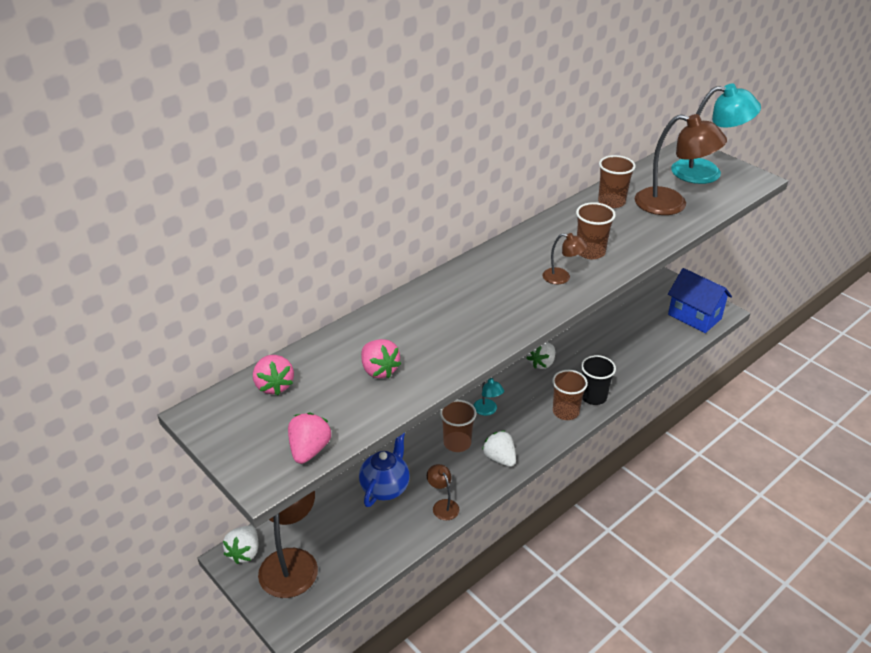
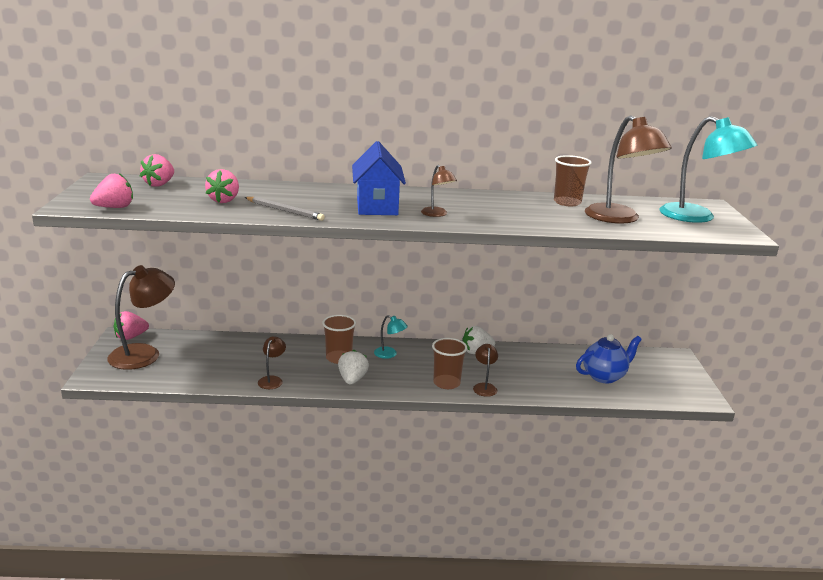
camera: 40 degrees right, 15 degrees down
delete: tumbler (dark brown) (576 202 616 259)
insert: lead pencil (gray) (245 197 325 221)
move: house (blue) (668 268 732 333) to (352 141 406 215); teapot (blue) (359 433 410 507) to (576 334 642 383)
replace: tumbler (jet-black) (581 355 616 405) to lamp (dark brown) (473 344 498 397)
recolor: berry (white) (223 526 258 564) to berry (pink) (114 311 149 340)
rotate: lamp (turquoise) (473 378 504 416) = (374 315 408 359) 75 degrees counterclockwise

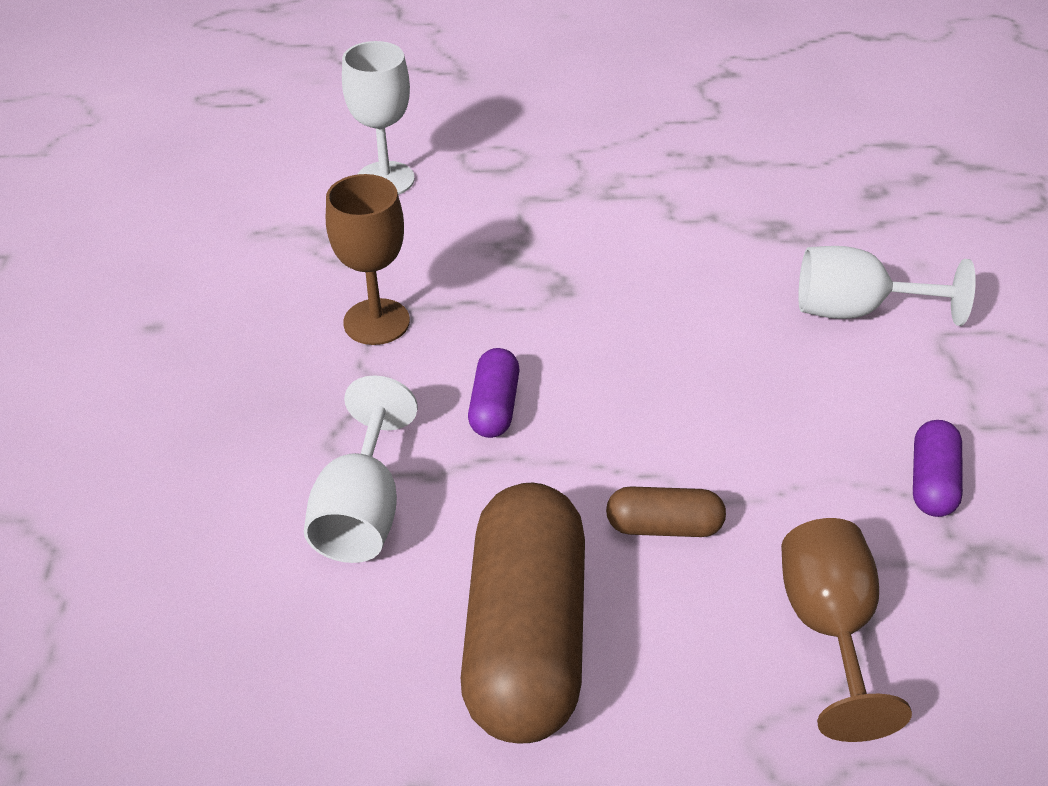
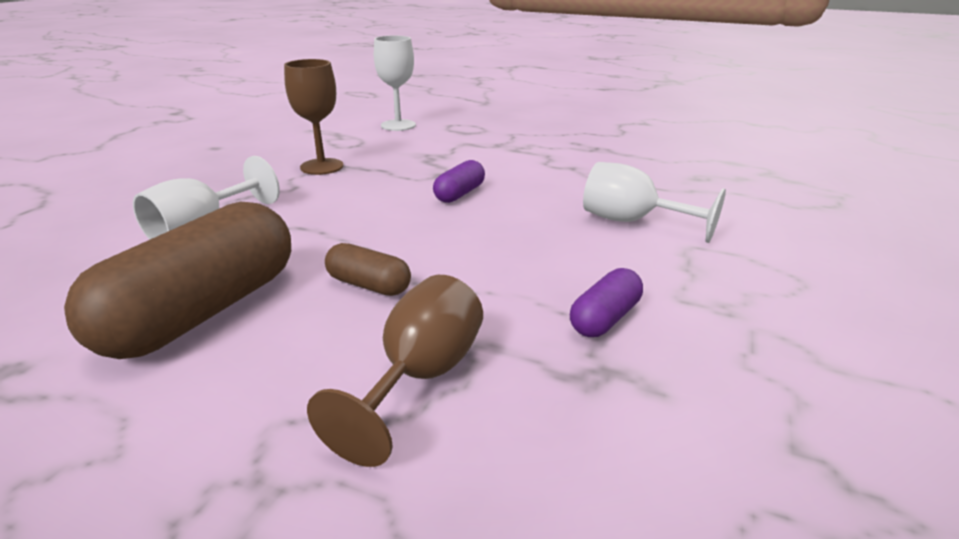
camera: 25 degrees right, 15 degrees down
move: capsule (purple) (468 348 520 438) to (433 160 485 203)

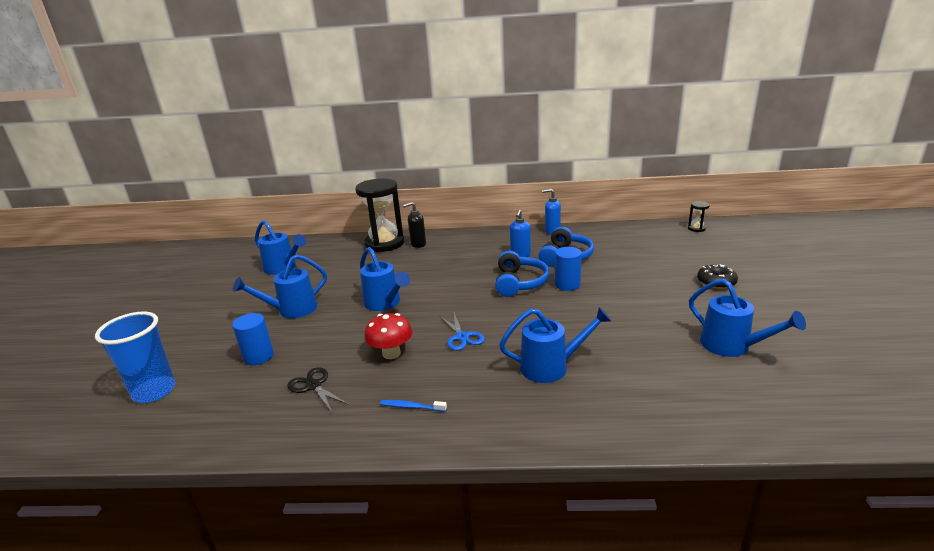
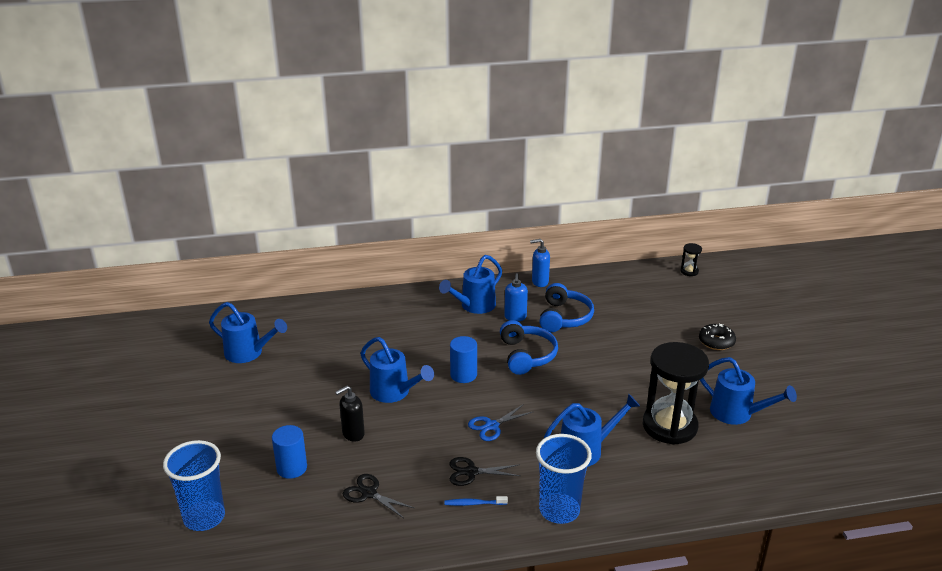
camera: 15 degrees left, 5 degrees up
delete: fungus (red) (365 313 412 359)
insert: shears (jet-black) (450 457 520 486); tumbler (blue) (536 434 592 524)
move: pump bottle (jet-black) (403 202 426 248) to (335 386 365 442); watering can (blue) (233 254 327 318) to (439 255 502 314); cylinder shape (blue) (555 247 582 291) to (450 336 477 383); sand timer (jet-black) (355 179 404 252) to (643 342 709 444)
rotate: shears (blue) (440 313 485 351) = (468 404 532 441) 90 degrees clockwise

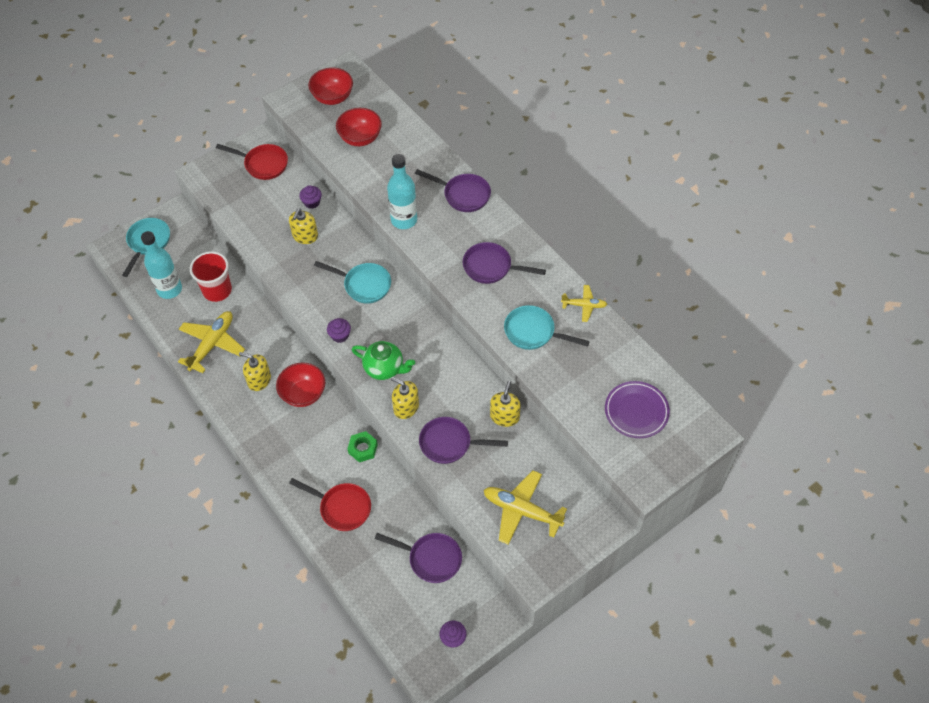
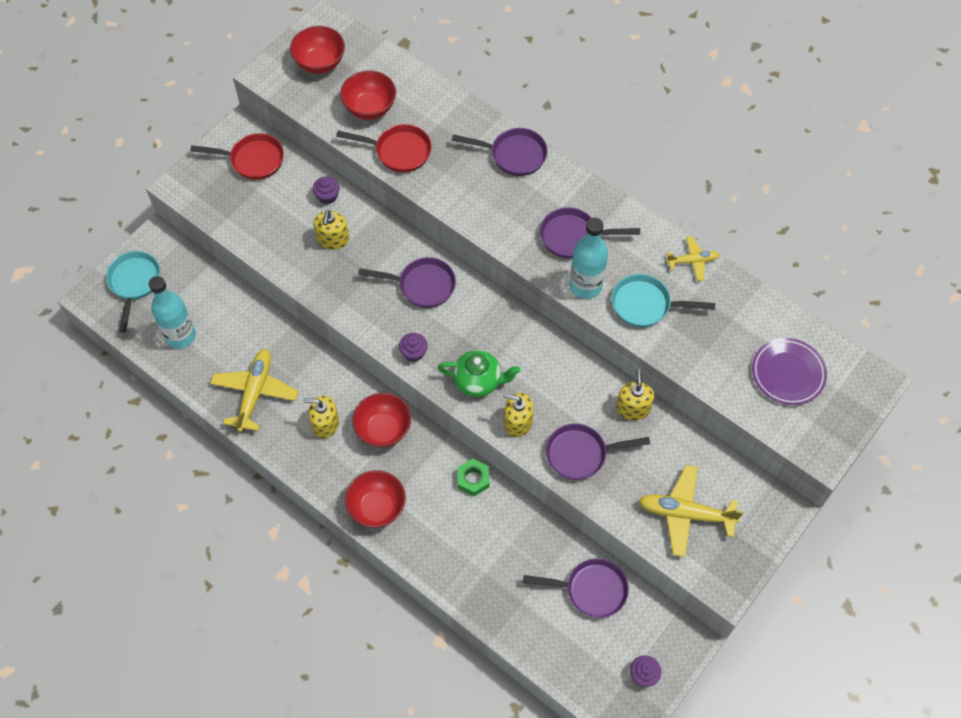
camera: 15 degrees left, 5 degrees up
delete: tumbler (red) (190 251 232 302)
insert: deep dish (red) (345 470 406 528)
move: pan (red) (289 478 371 531) to (336 124 432 172); flask (turquoise) (387 154 417 229) to (570 217 608 299)
recolor: pan (turquoise) (314 261 391 304) to pan (purple) (358 257 456 308)

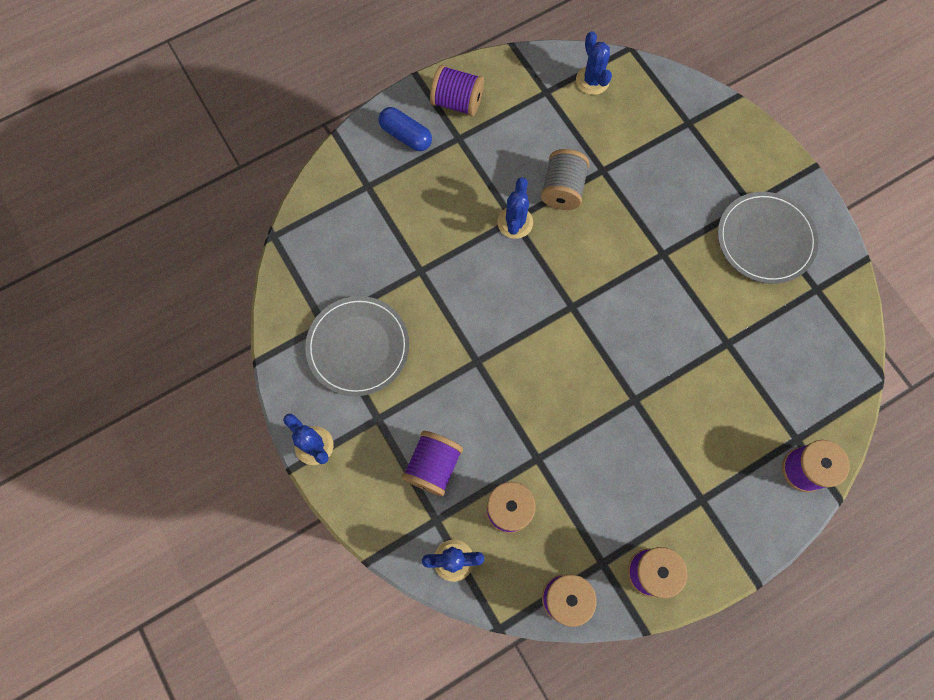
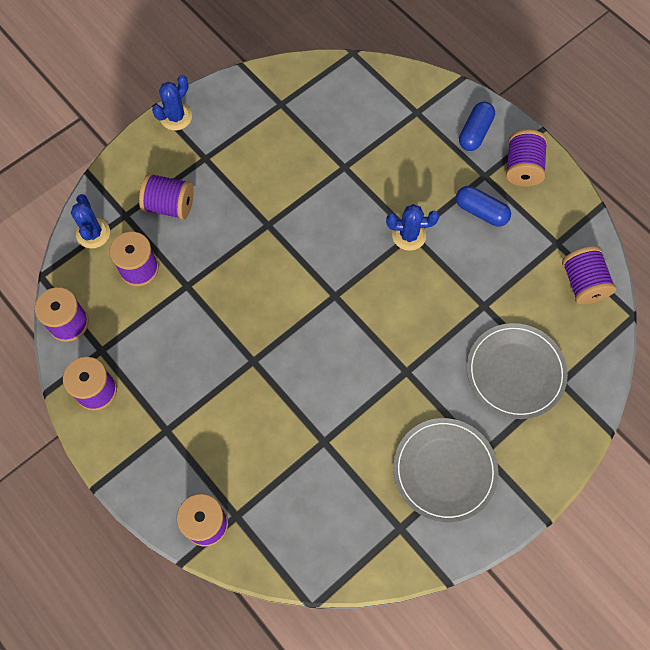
camera: 80 degrees right, 5 degrees down
delete: reel of thread (gray) (541 149 590 210)
insert: capsule (blue) (456 186 511 227)
move: dinner plate (gray) (305 296 409 396) to (467 323 568 419)
replace: cactus (blue) (576 31 612 95) to reel of thread (purple) (562 246 616 304)

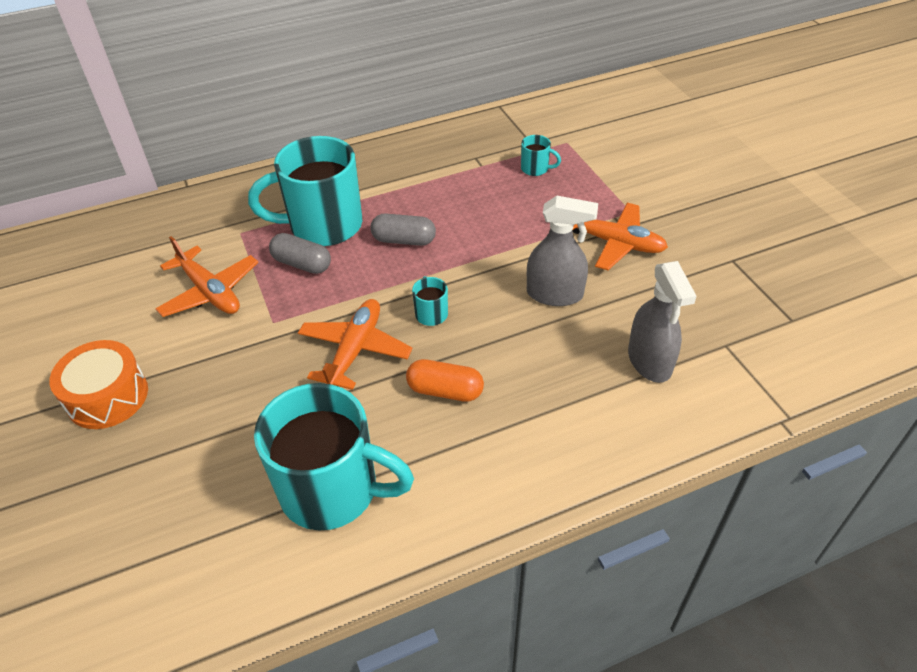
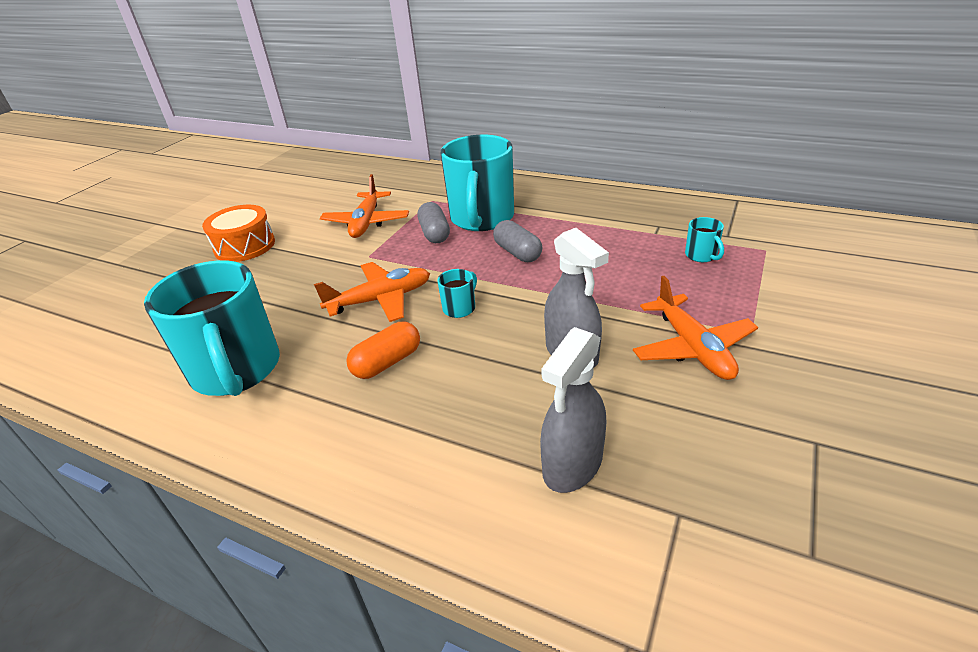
camera: 50 degrees right, 10 degrees down
rotate: capsule (orange-coloured) (406 359 484 402) = (346 322 420 379) 75 degrees clockwise; coffee mug (turquoise) (248 136 362 246) = (441 135 514 231) 120 degrees counterclockwise

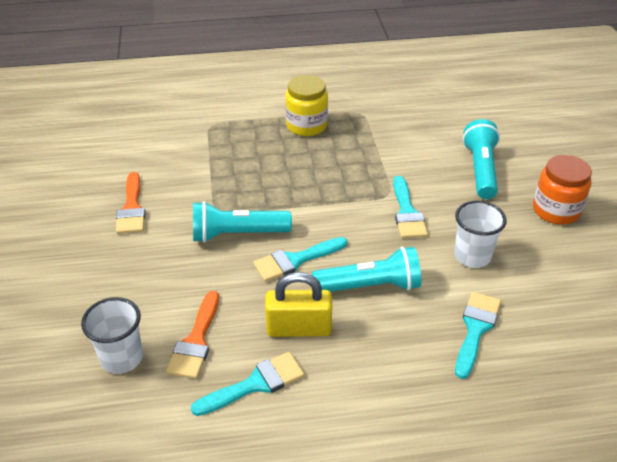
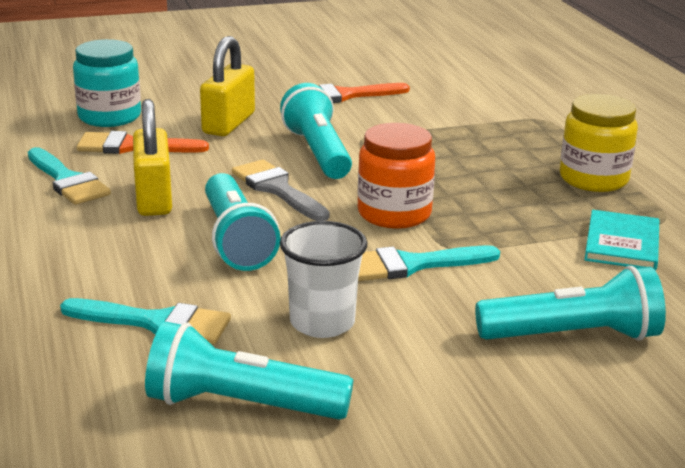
camera: 80 degrees right, 15 degrees down
insert: pocket torch (turquoise) (145 322 353 420); small lock (yellow) (200 36 255 136); hardback (turquoise) (584 210 659 271)
move: jam jar (orange-coloured) (533 155 592 225) to (357 123 435 229)
replace: tumbler (white) (81 297 143 374) to jam jar (turquoise) (73 39 141 127)
recolor: brush (turquoise) (253 237 348 282) to brush (gray) (232 160 329 221)

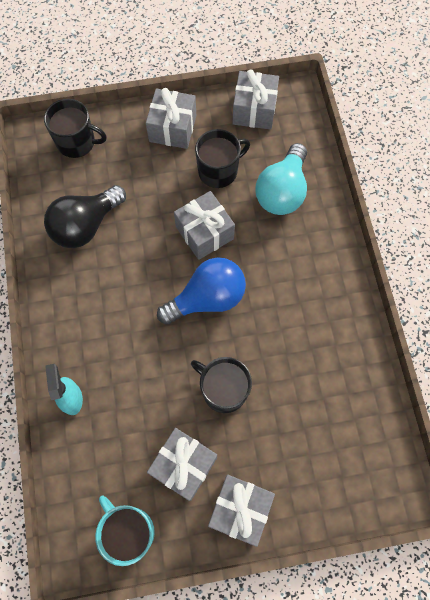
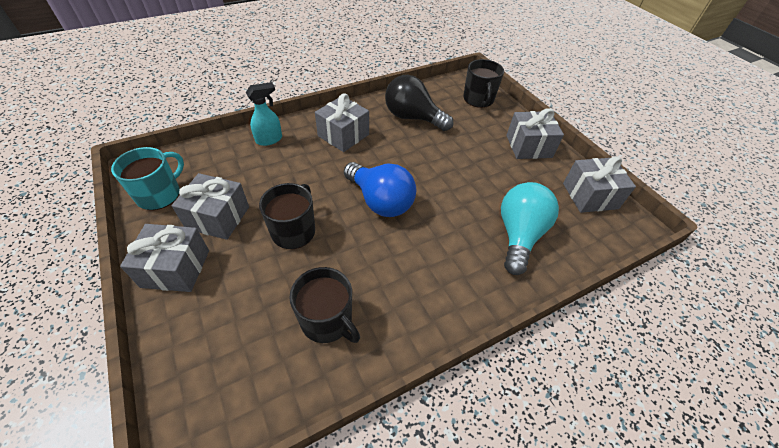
camera: 70 degrees right, 20 degrees down
move: coffee mug (jet-black) (195 129 250 188) to (289 267 360 343); gift (gray) (174 191 235 260) to (315 93 369 152)
rotate: light bulb (turquoise) (255 143 307 215) = (501 182 559 275) 105 degrees clockwise

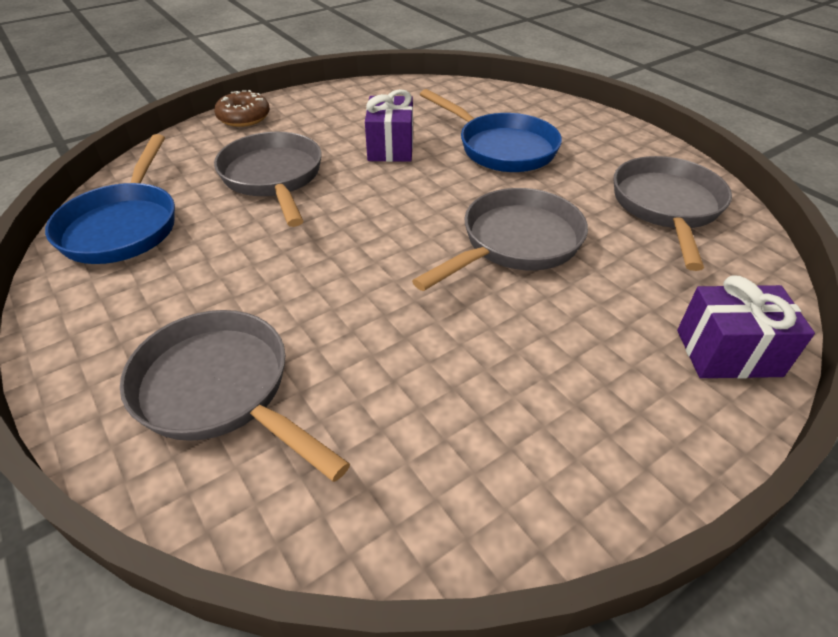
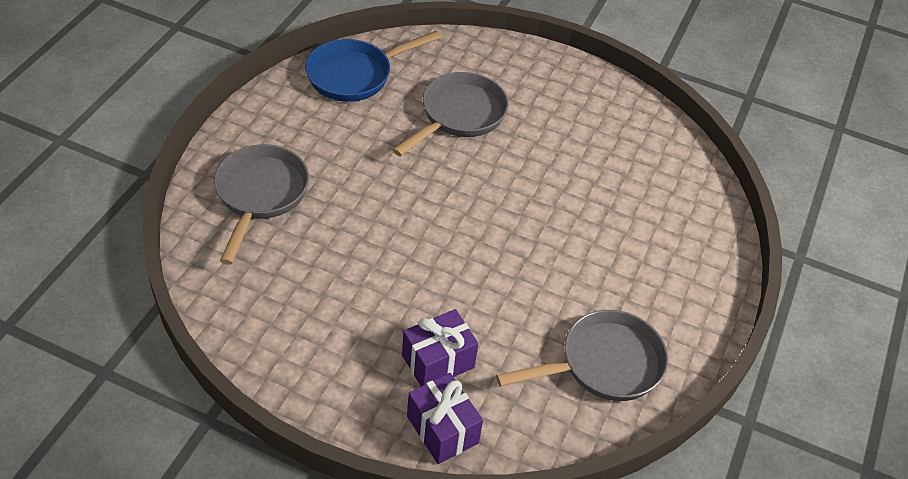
camera: 55 degrees right, 5 degrees up
delete: donut (dark brown) (214 90 270 127); pan (gray) (412 188 588 291); pan (blue) (420 89 562 172)
move: gift (purple) (365 89 413 162) to (402 309 478 386)

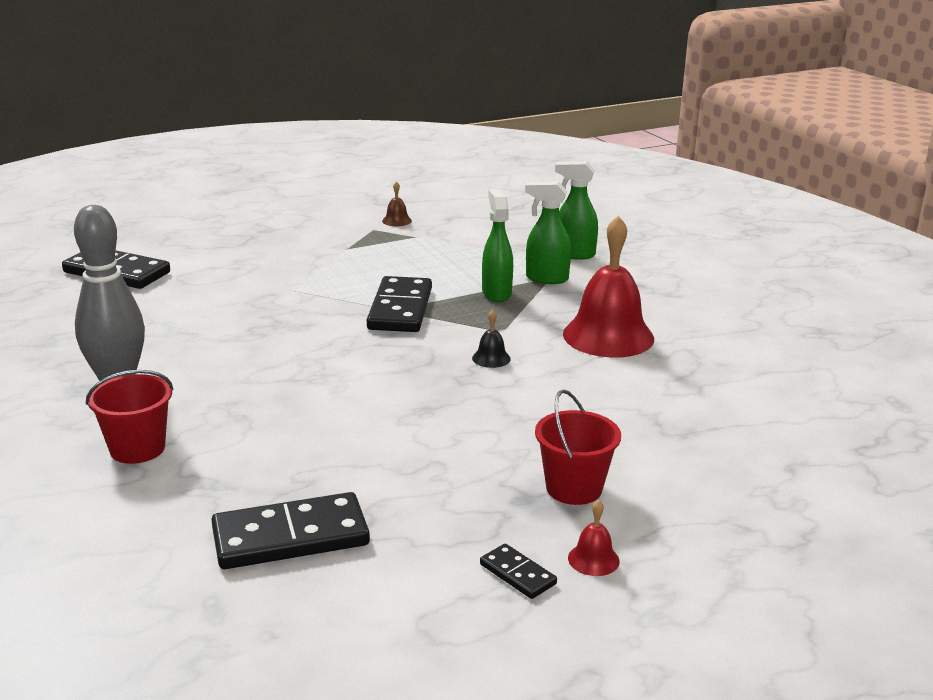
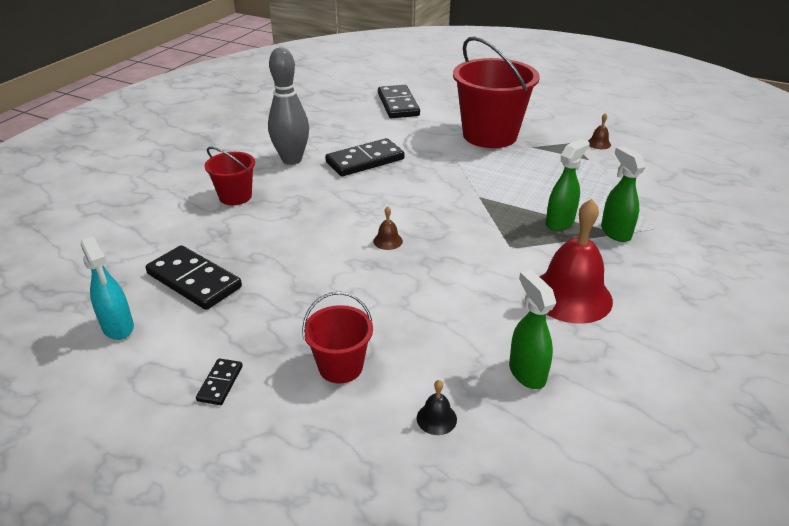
camera: 55 degrees right, 10 degrees up
delete: school bell (red) (568 500 620 576)
insert: sprayer (turquoise) (80 236 134 340); school bell (dark brown) (373 206 403 250); bucket (red) (453 36 540 148)
move: domino piece (jet-black) (367 276 432 332) to (325 138 405 176); school bell (jet-black) (472 310 511 368) to (417 380 457 435); sprayer (emerald) (555 161 598 260) to (509 270 556 389)

